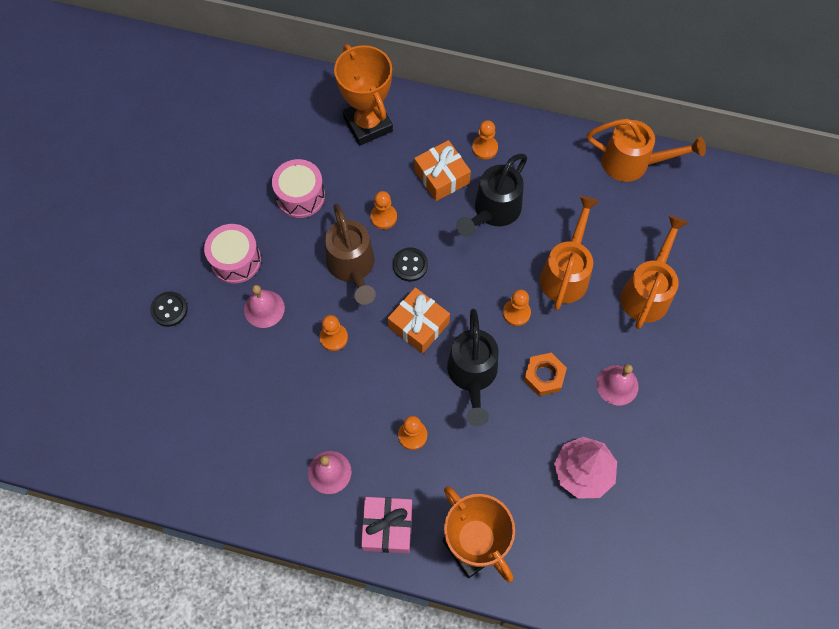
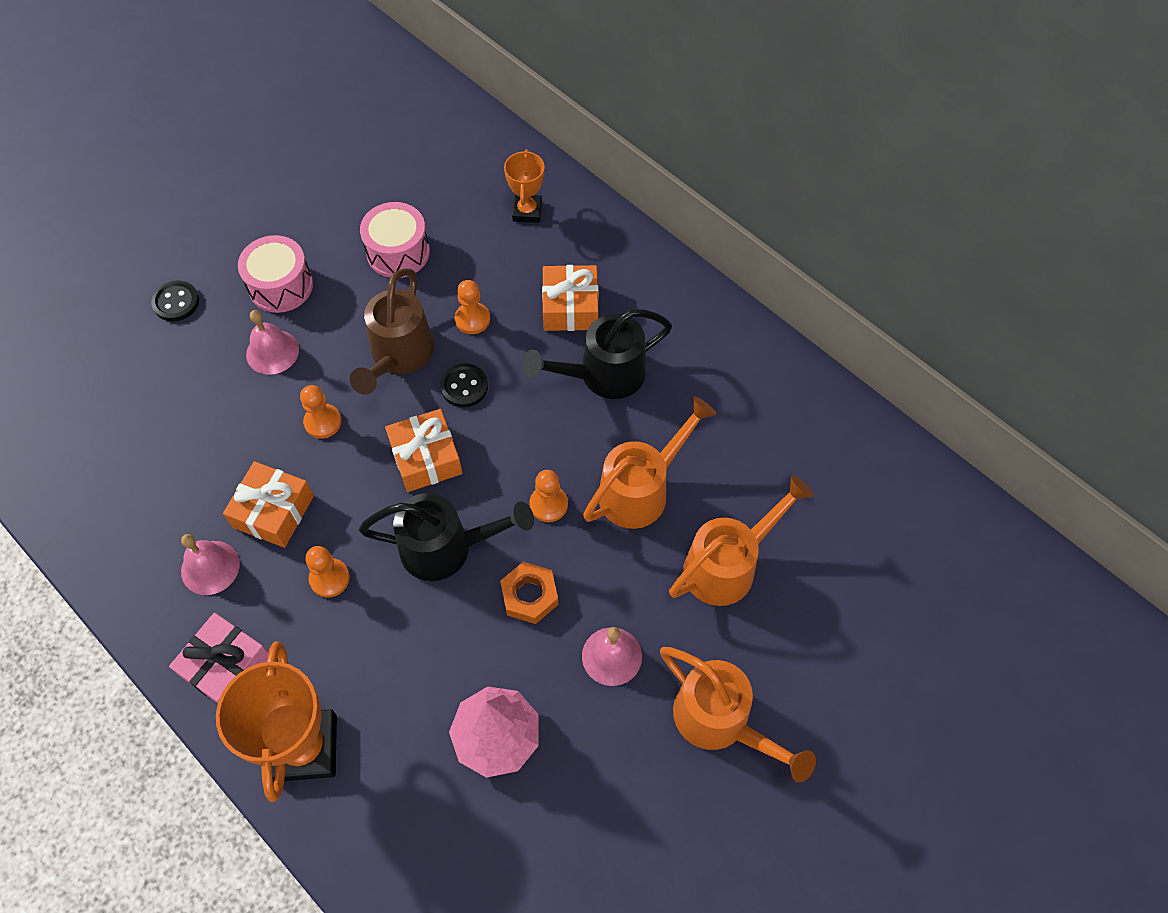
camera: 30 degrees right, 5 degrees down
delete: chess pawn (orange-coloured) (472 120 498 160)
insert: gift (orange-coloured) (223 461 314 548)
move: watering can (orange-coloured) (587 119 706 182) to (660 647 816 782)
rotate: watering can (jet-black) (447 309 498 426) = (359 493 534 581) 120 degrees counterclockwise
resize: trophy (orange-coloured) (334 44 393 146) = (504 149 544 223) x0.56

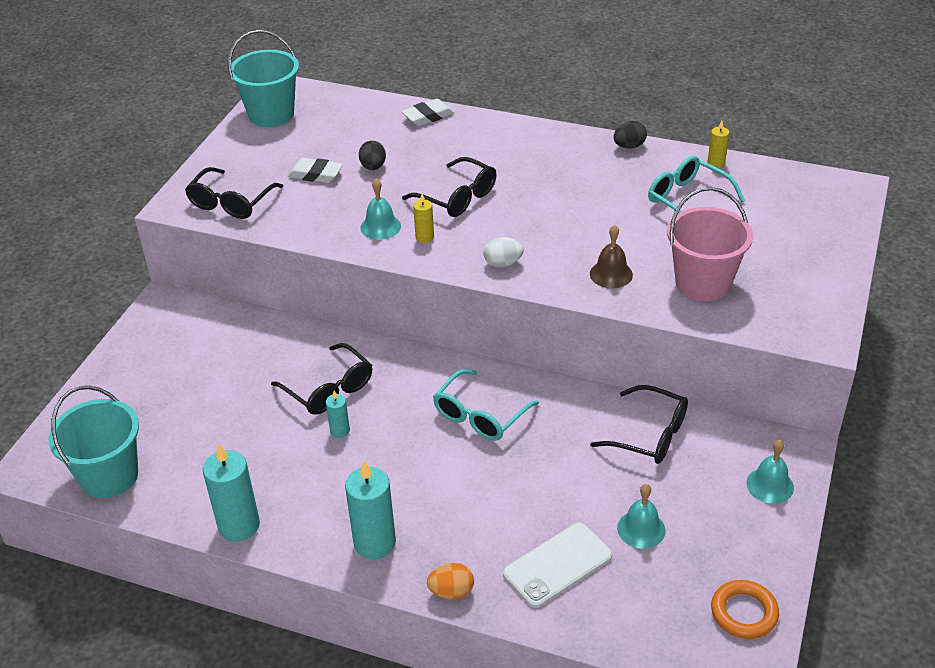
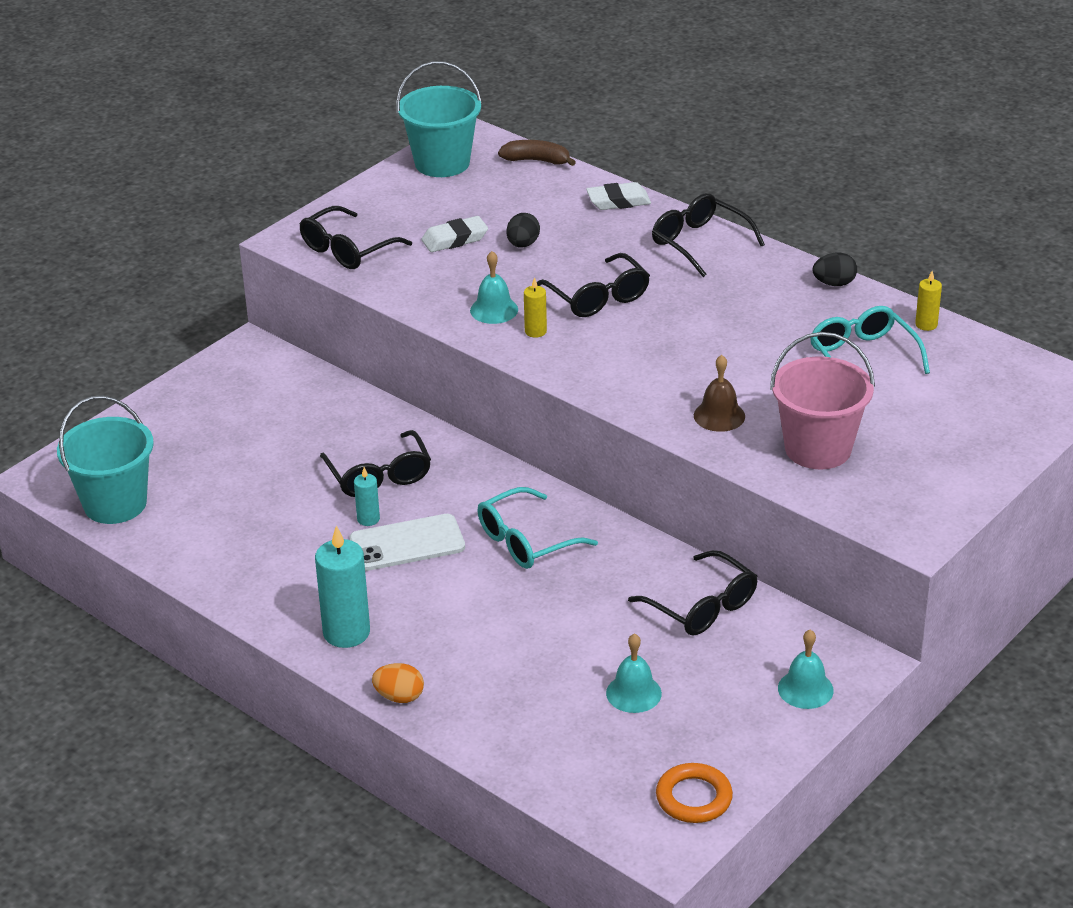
camera: 20 degrees right, 5 degrees down
delete: pillar candle (turquoise) (203 444 260 542); toy egg (white) (484 237 524 268)
insert: banana fruit (dark brown) (498 140 576 166); glasses (jet-black) (652 193 765 277)
move: phone (white) (503 523 612 608) to (349 514 465 571)
rotate: gum eraser (white) (288 158 343 183) = (421 216 488 252) 60 degrees counterclockwise

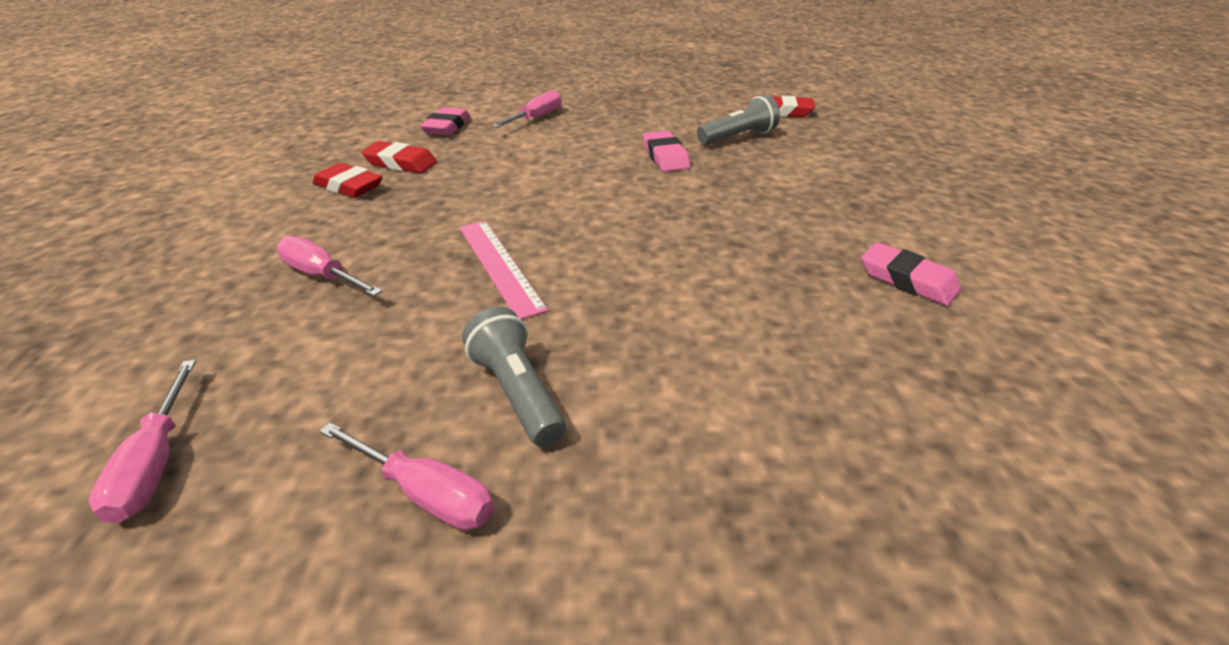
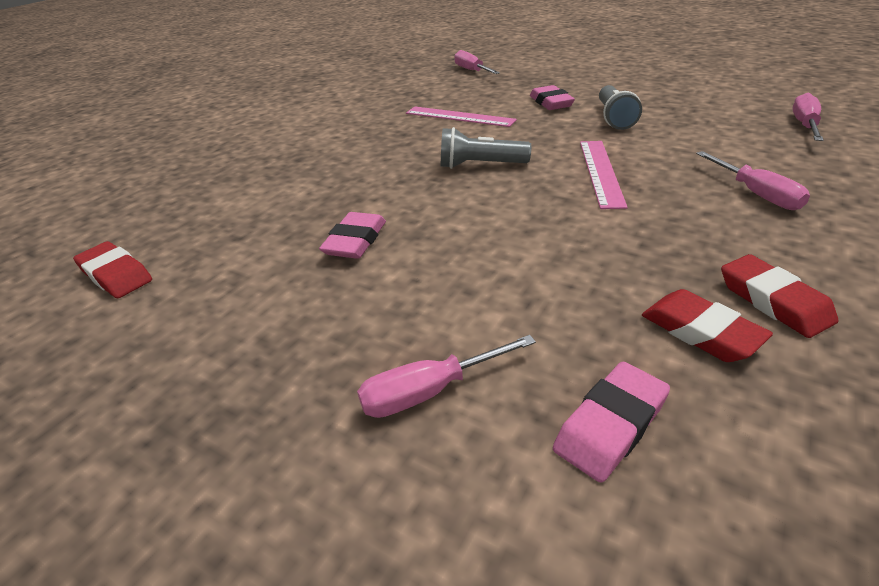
camera: 145 degrees left, 0 degrees up
insert: straightedge (pink) (406 107 517 127)
move: pocket torch (gray) (697 95 780 145) to (441 127 531 169); flat screwdriver (pink) (320 423 494 530) to (454 50 500 74); gum eraser (pink) (861 242 961 306) to (530 85 575 110)

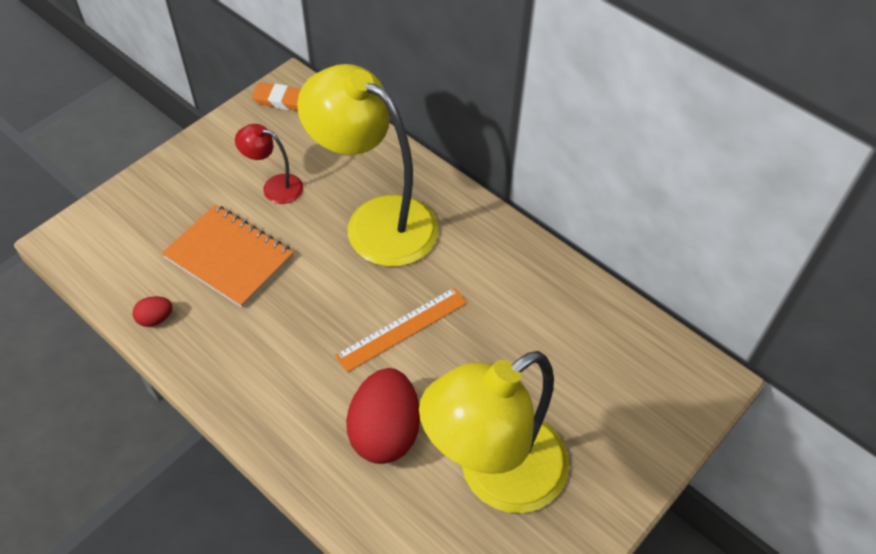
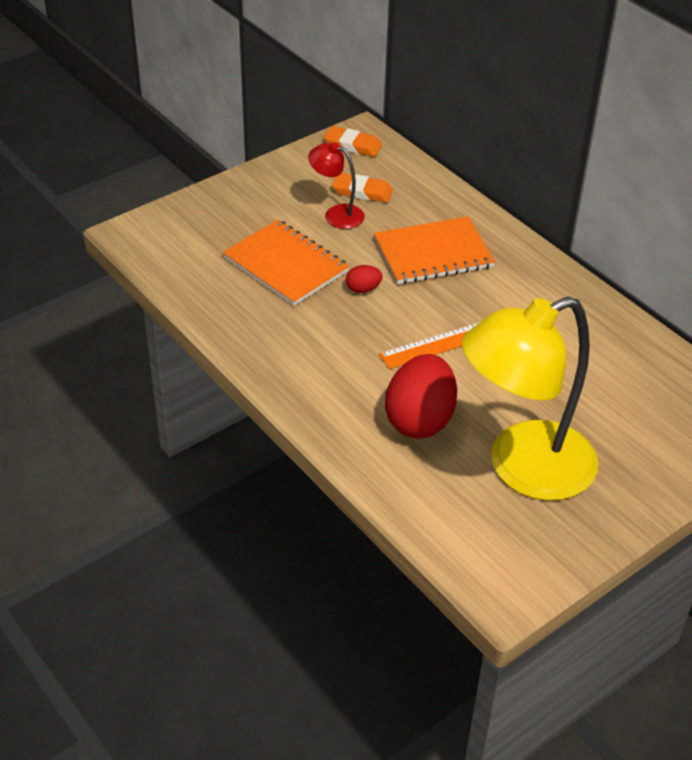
camera: 10 degrees right, 10 degrees down
insert: gum eraser (orange-coloured) (332 173 393 203)
move: toy egg (red) (133 296 172 327) to (346 265 383 293)
replace: lamp (yellow) (297 64 439 267) to notebook (orange-coloured) (374 217 495 284)

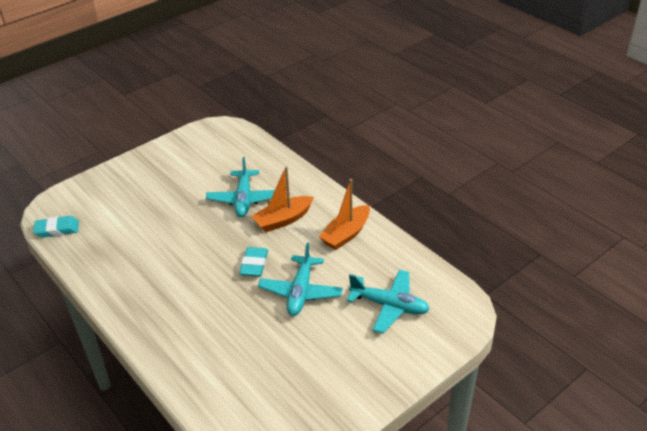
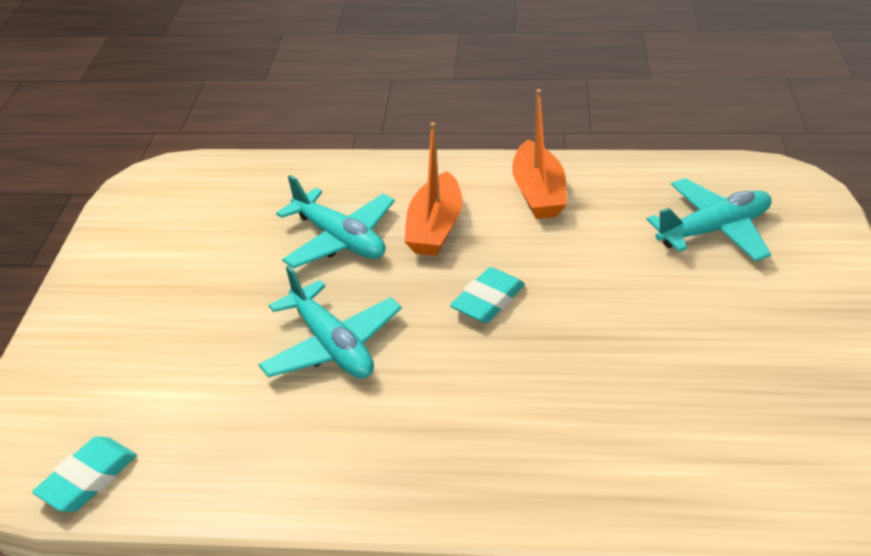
camera: 45 degrees left, 0 degrees up
move: toy plane (turquoise) (258 242 343 316) to (258 265 402 379)
rotate: gum eraser (turquoise) (239 247 268 277) = (450 267 525 323) 75 degrees clockwise

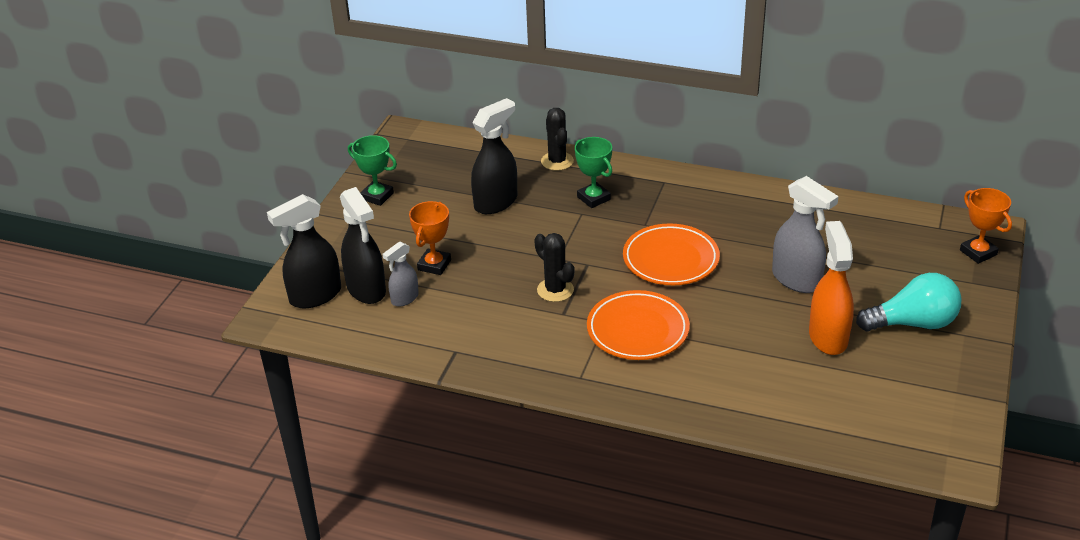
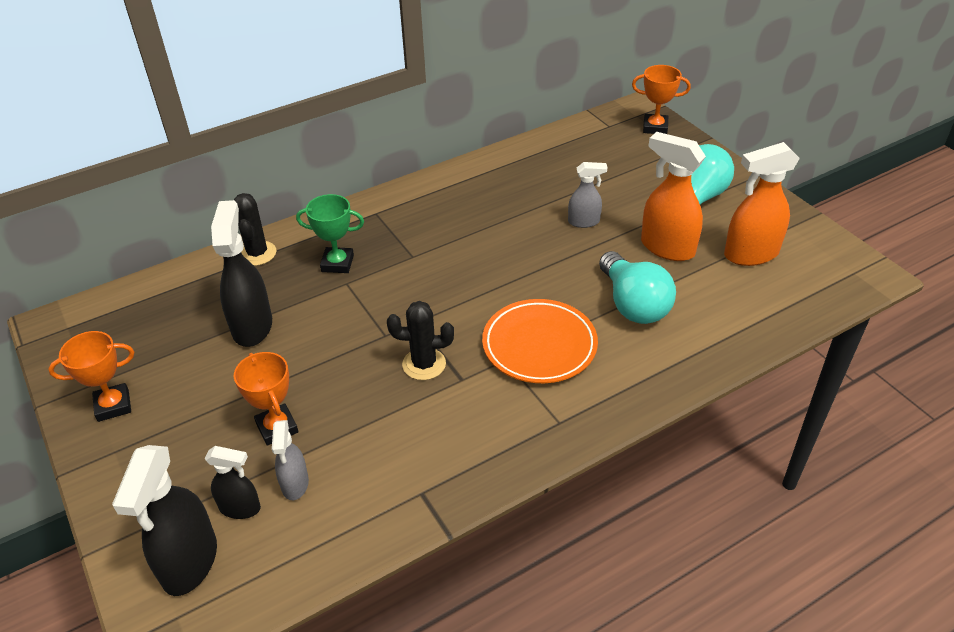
camera: 50 degrees left, 5 degrees up
delete: dinner plate (orange-coloured) (623 223 720 285)
insert: light bulb (turquoise) (599 251 676 324); sprayer (orange-coloured) (724 142 800 266)
recolor: trophy (emerald) (348 135 397 206) to trophy (orange-coloured) (48 331 134 422)
rotate: cactus (jet-black) (541 108 574 171) = (234 193 276 266) 60 degrees clockwise
resize: sprayer (jet-black) (340 187 386 304) = (205 446 261 519) x0.57; sprayer (gray) (772 176 839 293) = (568 162 608 228) x0.57

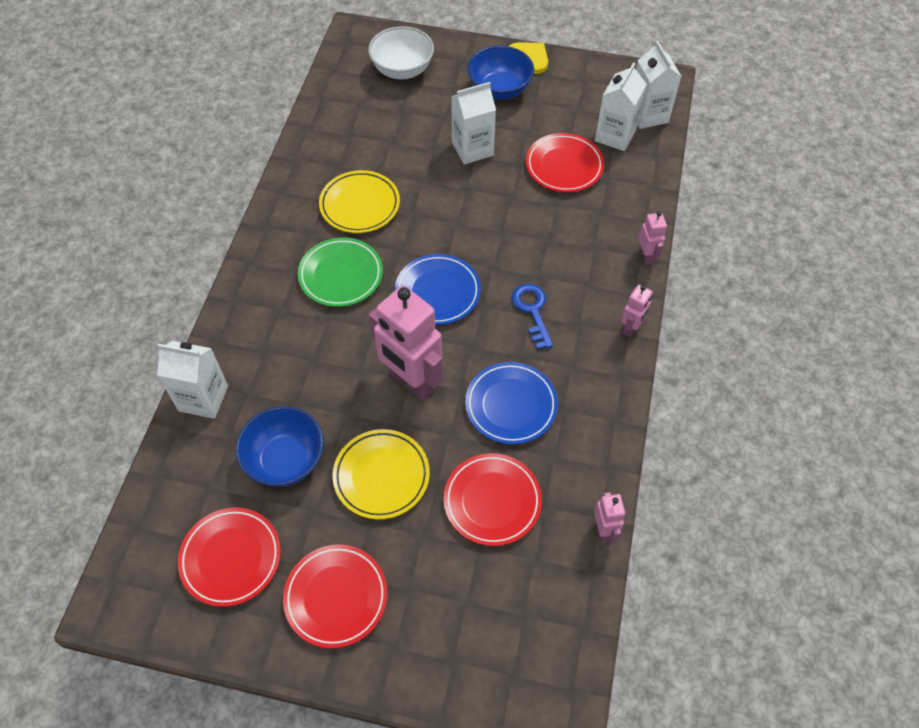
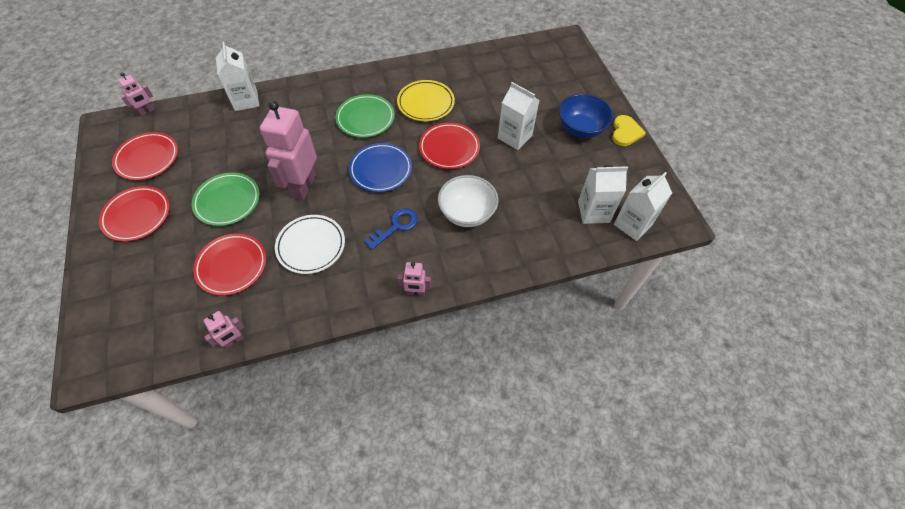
camera: 60 degrees right, 0 degrees up
delete: deep dish (blue) (236 406 324 487)
move: robot (pink) (639 211 667 265) to (118 72 155 116); dinner plate (red) (526 133 604 192) to (419 122 480 169); deep dish (white) (368 26 434 79) to (438 175 498 227)
recolor: dinner plate (yellow) (332 429 430 519) to dinner plate (emerald) (192 172 260 226); dinner plate (blue) (465 362 558 444) to dinner plate (white) (275 215 345 274)

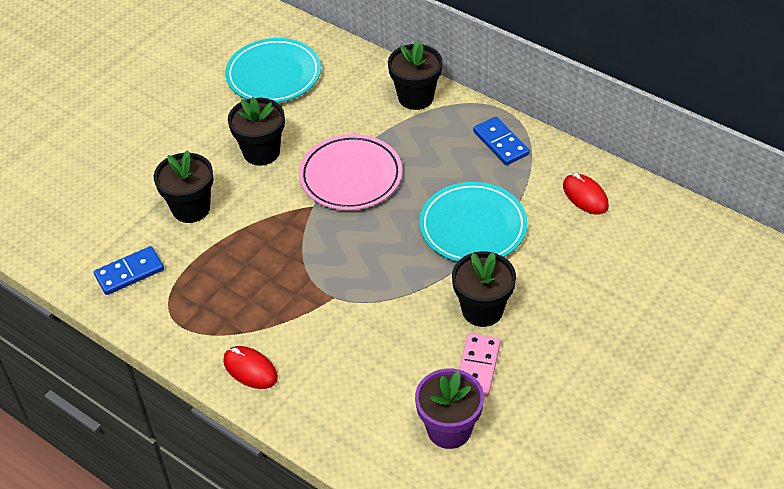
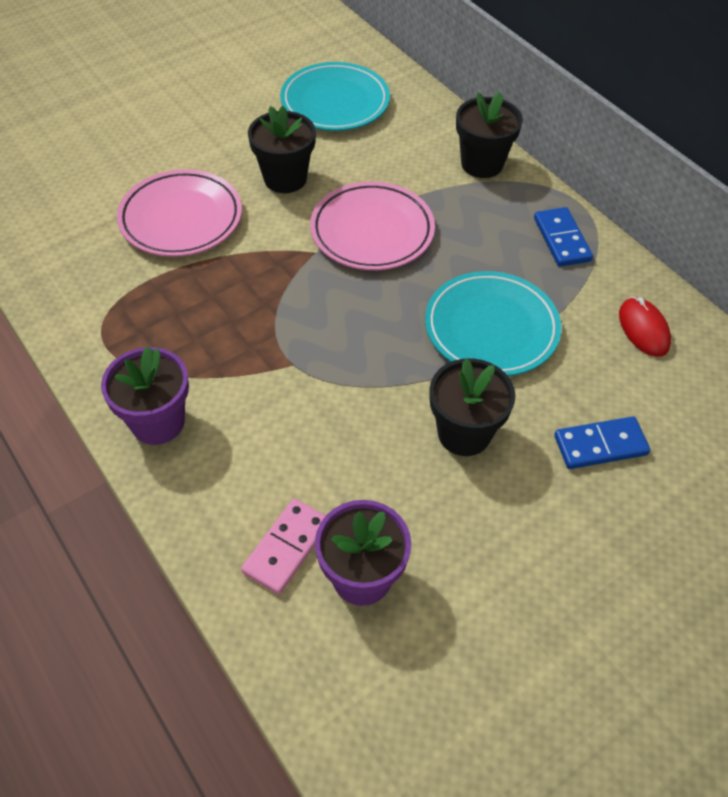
camera: 15 degrees right, 5 degrees up
move: domino piece (pink) (459 333 501 397) to (241 499 326 595); domino piece (blue) (94 246 164 295) to (554 416 650 469)
replace: PC mouse (red) (223 346 278 389) to flower pot (purple) (101 346 189 445); flower pot (jet-black) (154 150 214 223) to dinner plate (pink) (117 169 242 257)

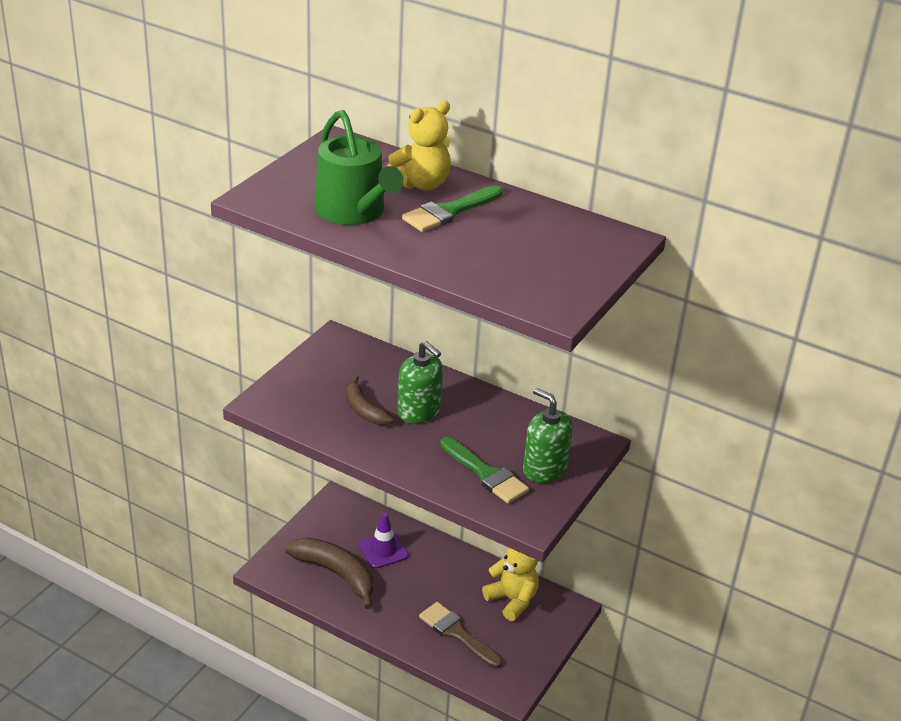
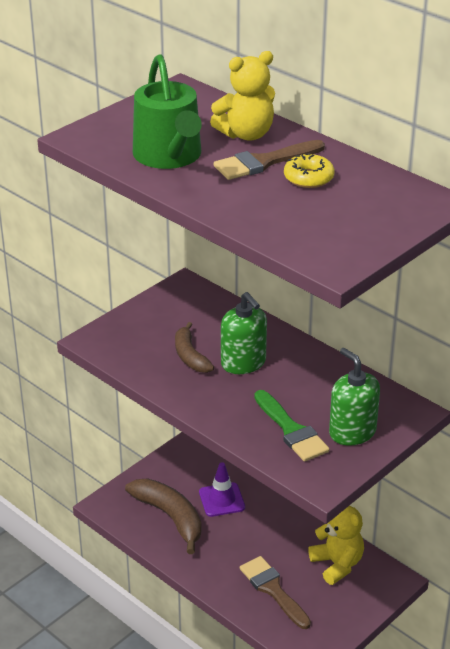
camera: 15 degrees right, 0 degrees up
insert: donut (yellow) (284 153 335 188)
recolor: brush (emerald) (402 185 503 232) to brush (dark brown) (214 140 325 180)

